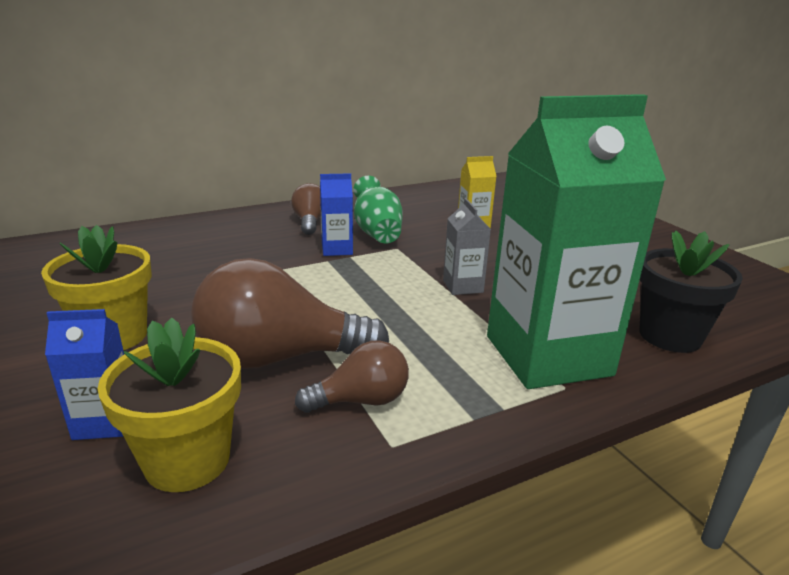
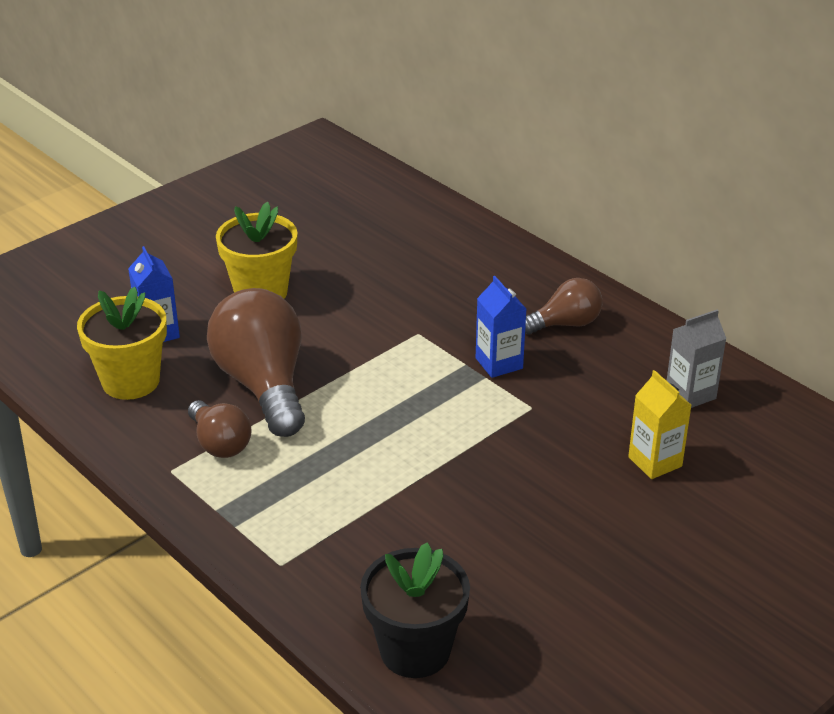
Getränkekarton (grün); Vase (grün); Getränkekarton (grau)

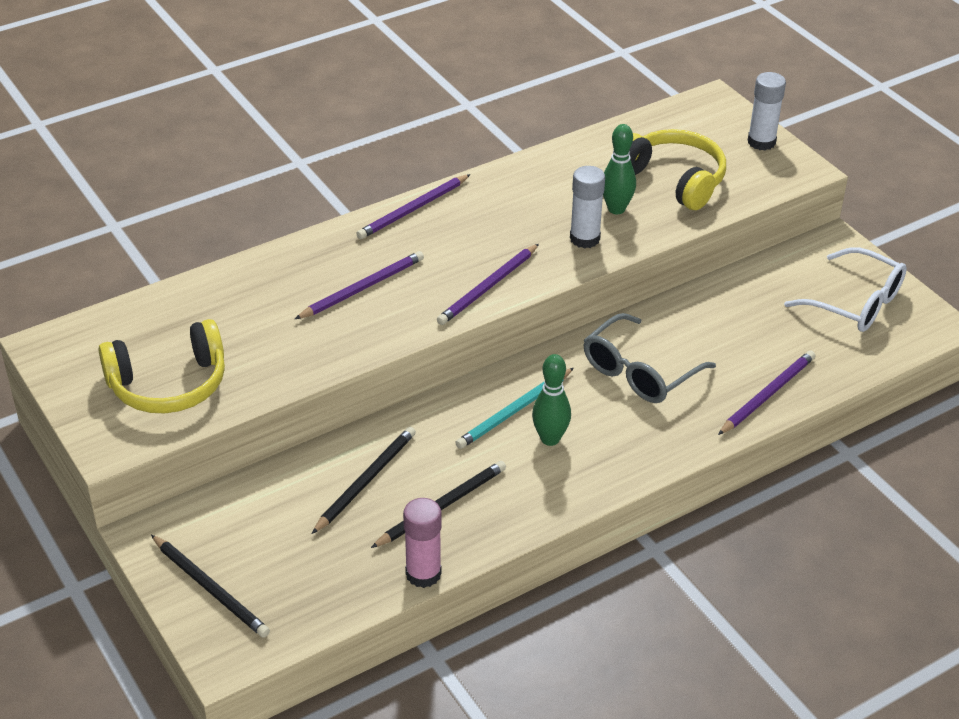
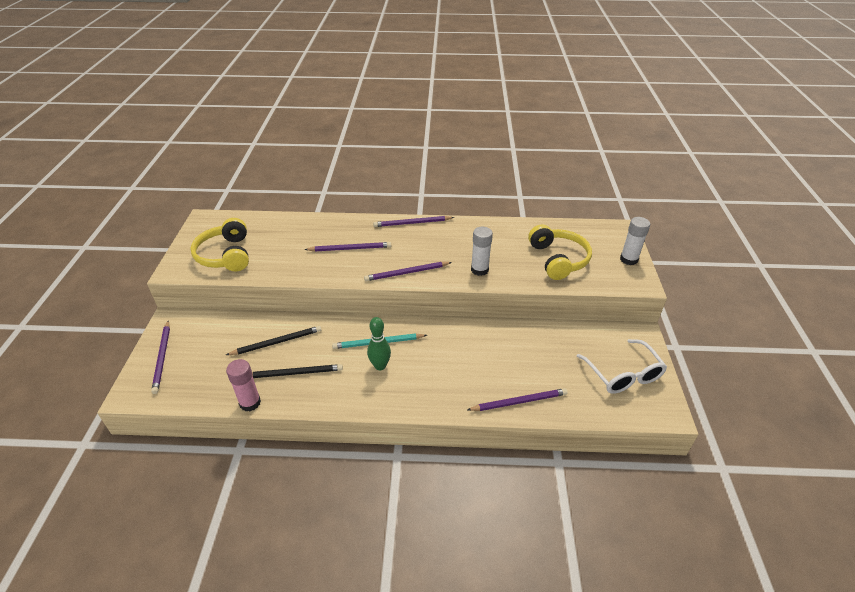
Bowlingkegel (grün) (no. 2 from left in the first image); Brille (grau); Kopfhörer (gelb) (no. 1 from left); Bleistift (lila) (no. 1 from left)

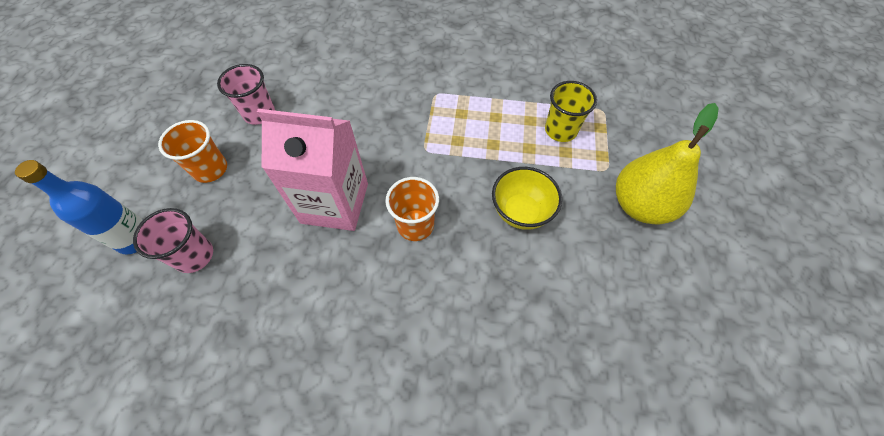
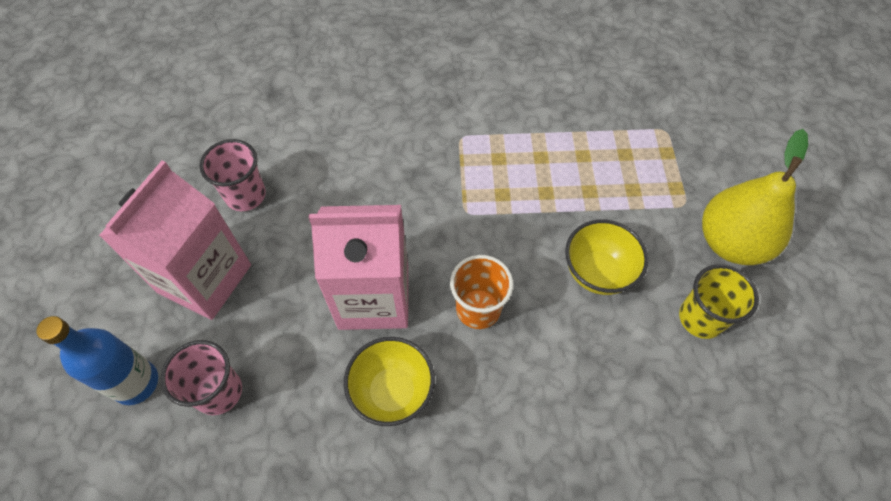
Becher (gelb); Getränkekarton (rosa) (no. 1 from left); Schüssel (gelb) (no. 1 from left)

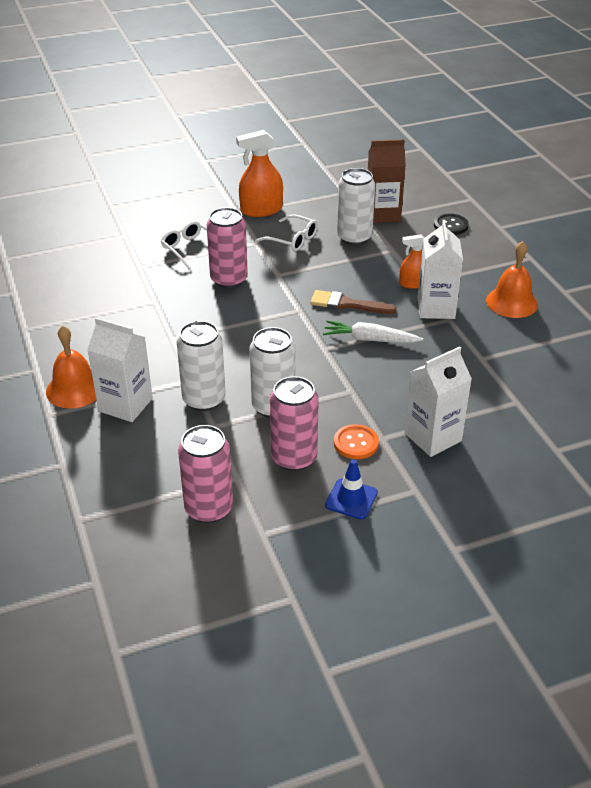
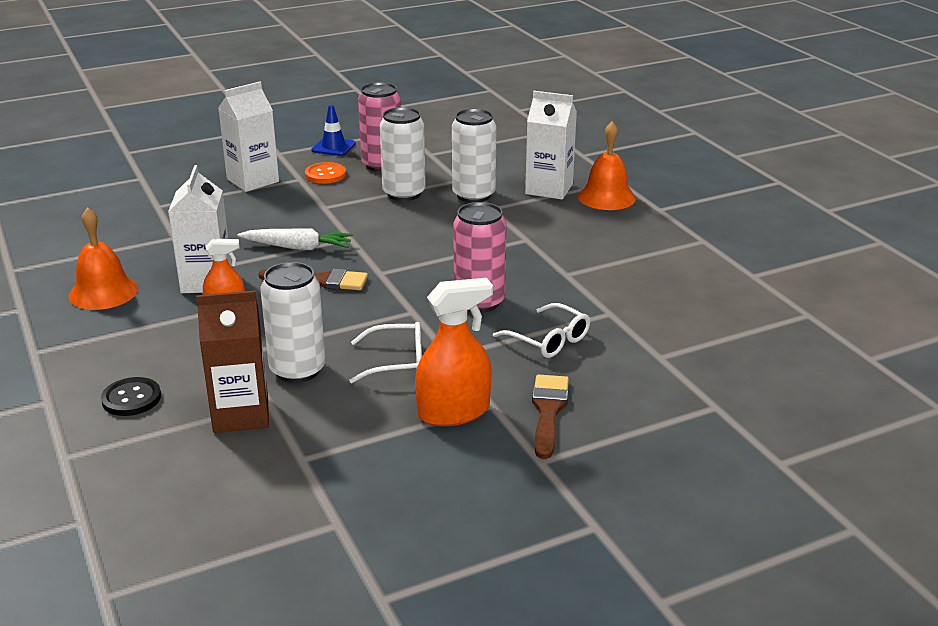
Brille (weiß) (no. 1 from left); Dose (rosa) (no. 1 from left in the first image); Pinsel (braun) (no. 2 from left)

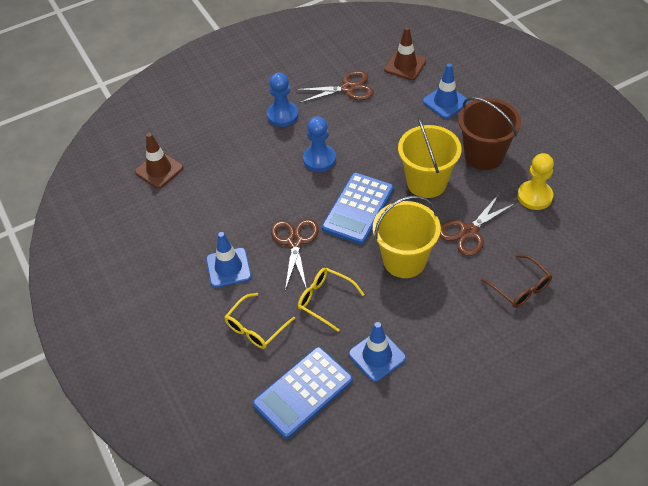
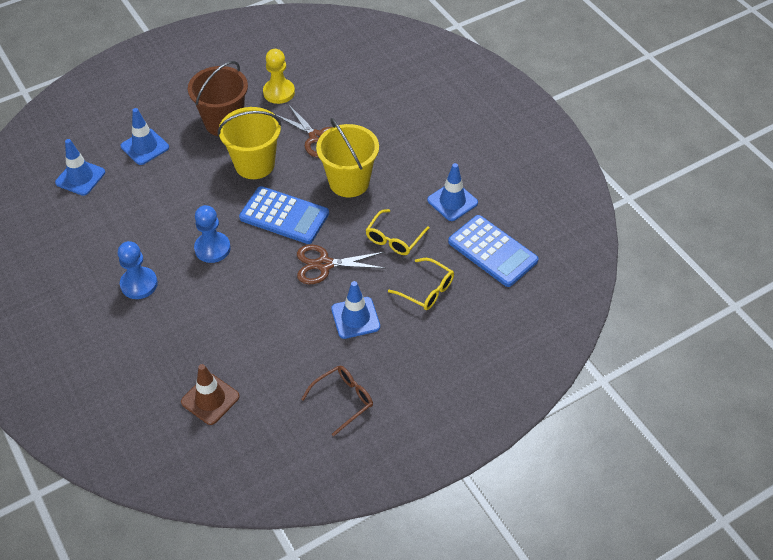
Leitkegel (blau) (no. 1 from left); Schere (braun) (no. 2 from left in the first image); Brille (braun)

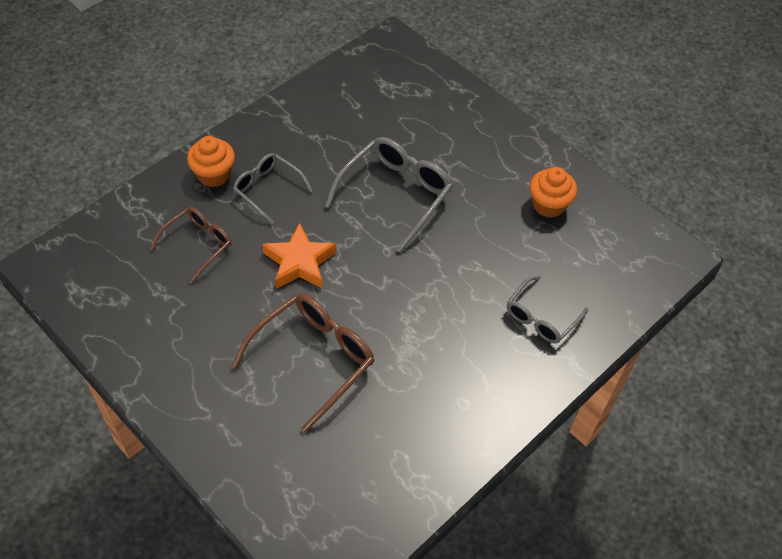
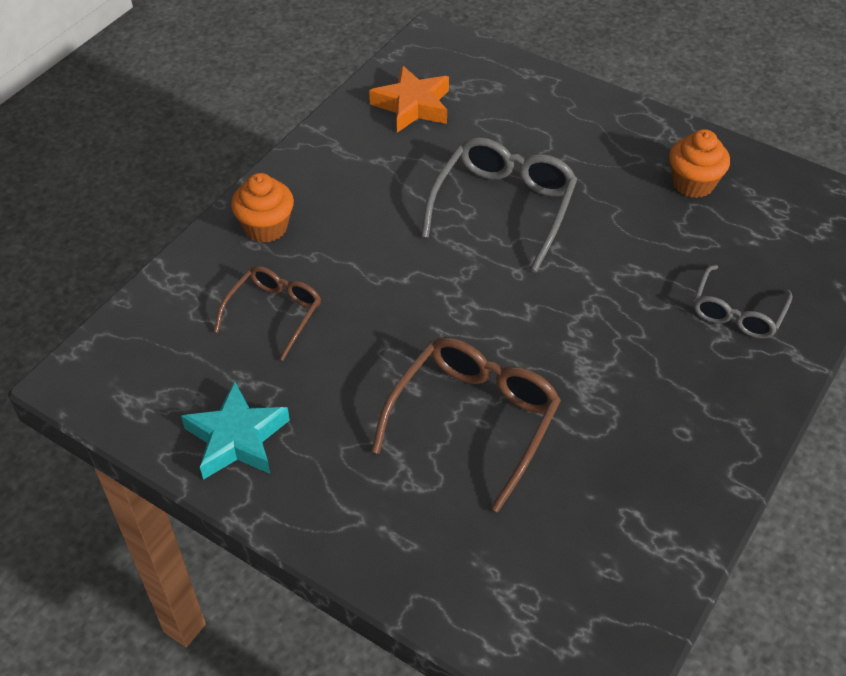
Brille (grau) (no. 1 from left in the first image); Stern (orange); Stern (türkis)

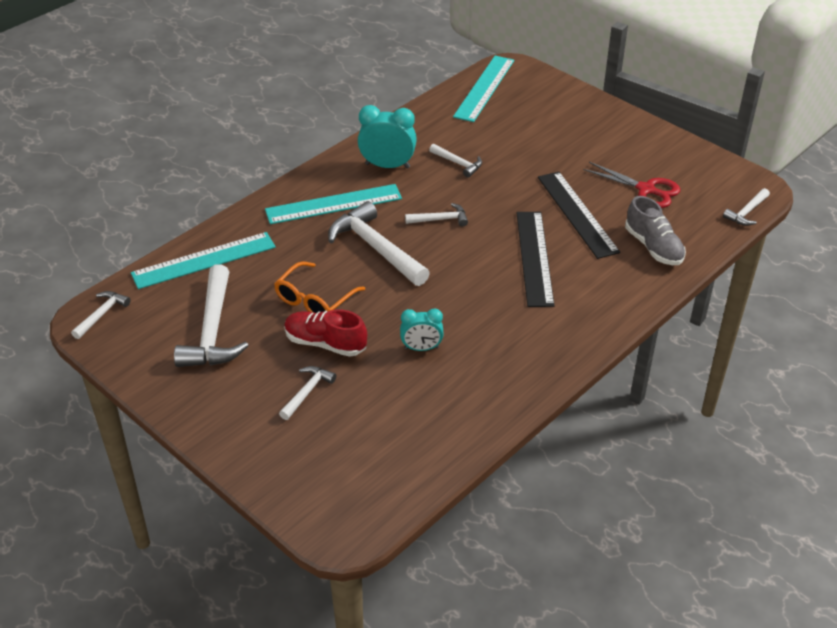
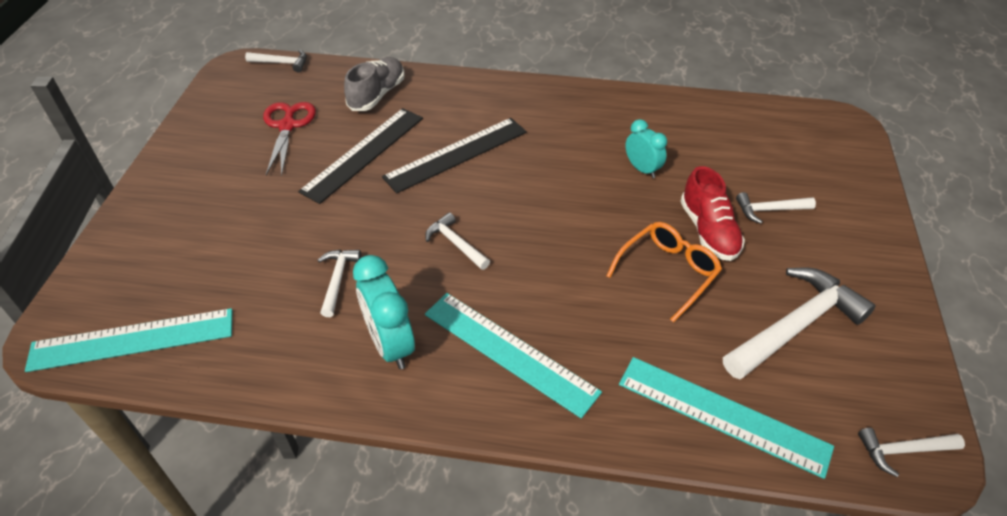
Hammer (weiß) (no. 4 from left in the first image); Brille (orange)

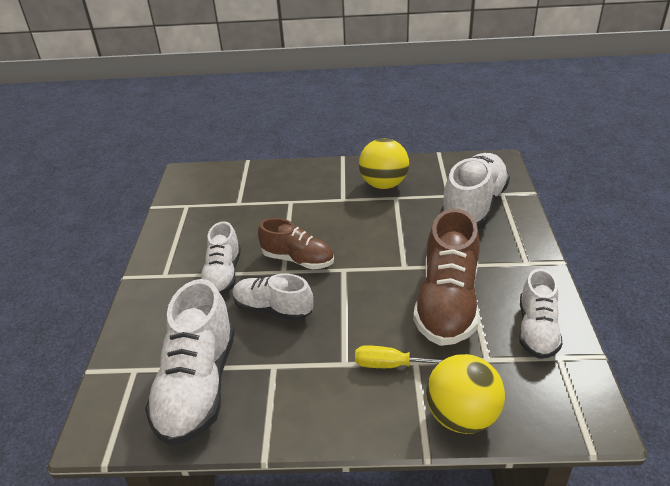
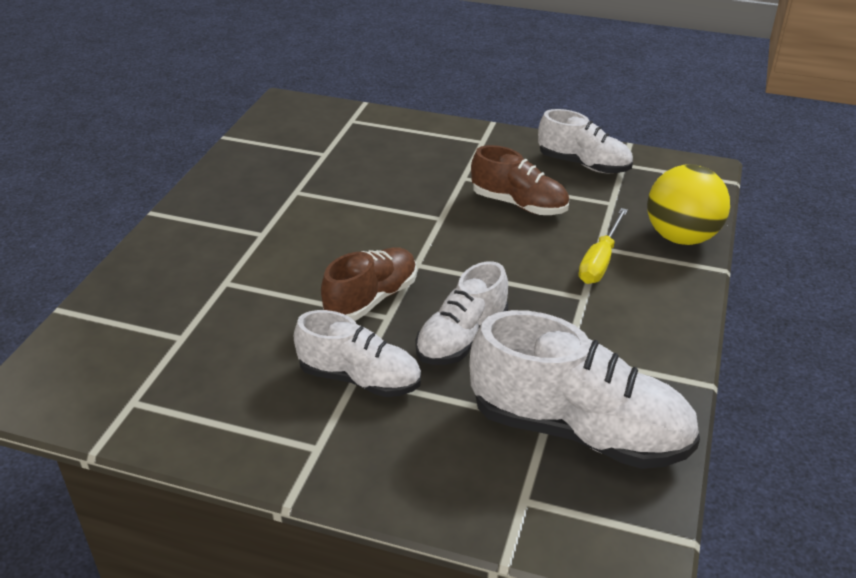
Ball (gelb) (no. 1 from left in the first image); Schuh (weiß) (no. 4 from left in the first image); Schuh (braun) (no. 2 from left)

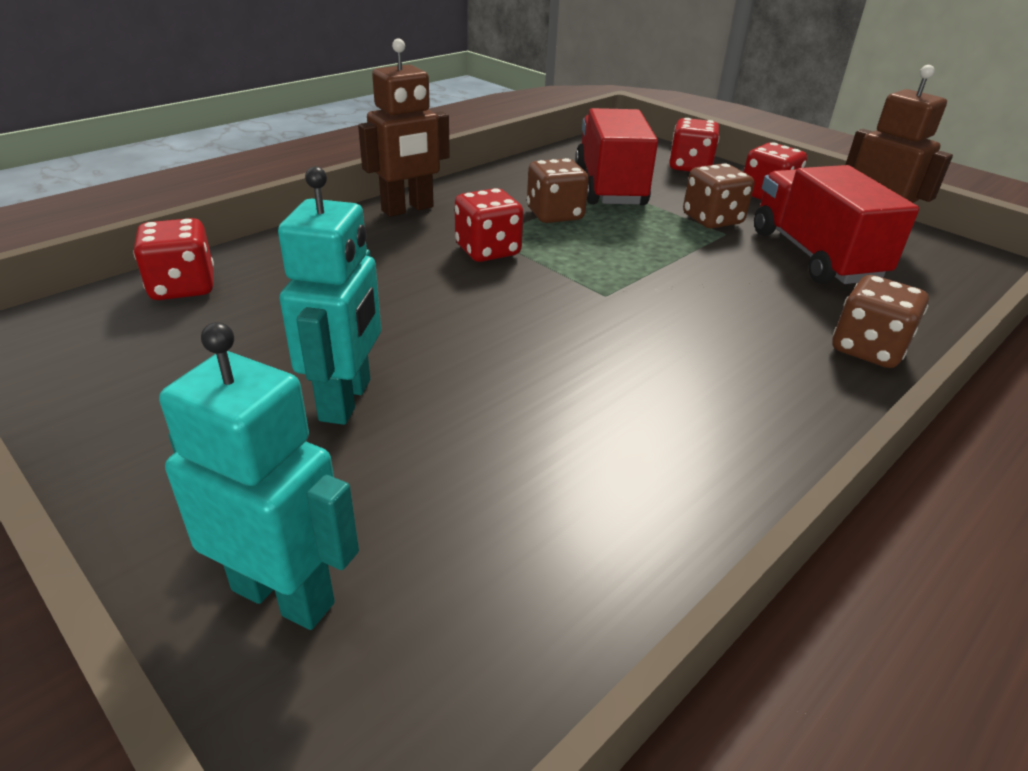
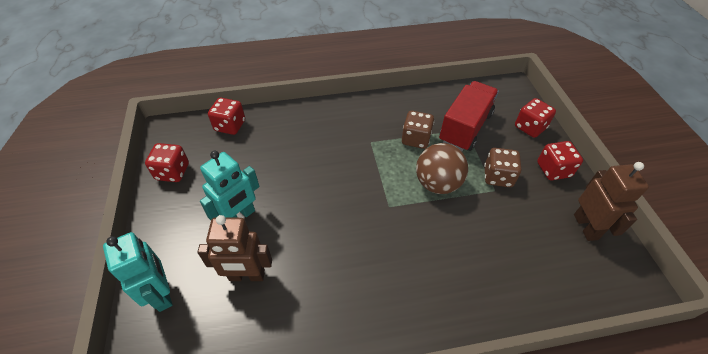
Roboter (braun) (no. 1 from left); Lastwagen (rot) (no. 2 from left in the first image); Spielwürfel (rot) (no. 1 from left); Spielwürfel (braun) (no. 3 from left in the first image); Ball (braun)

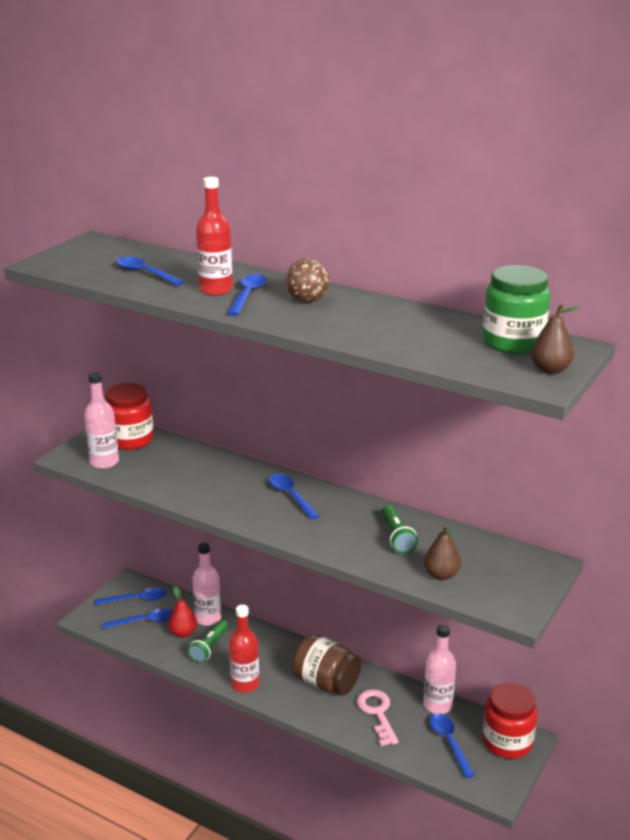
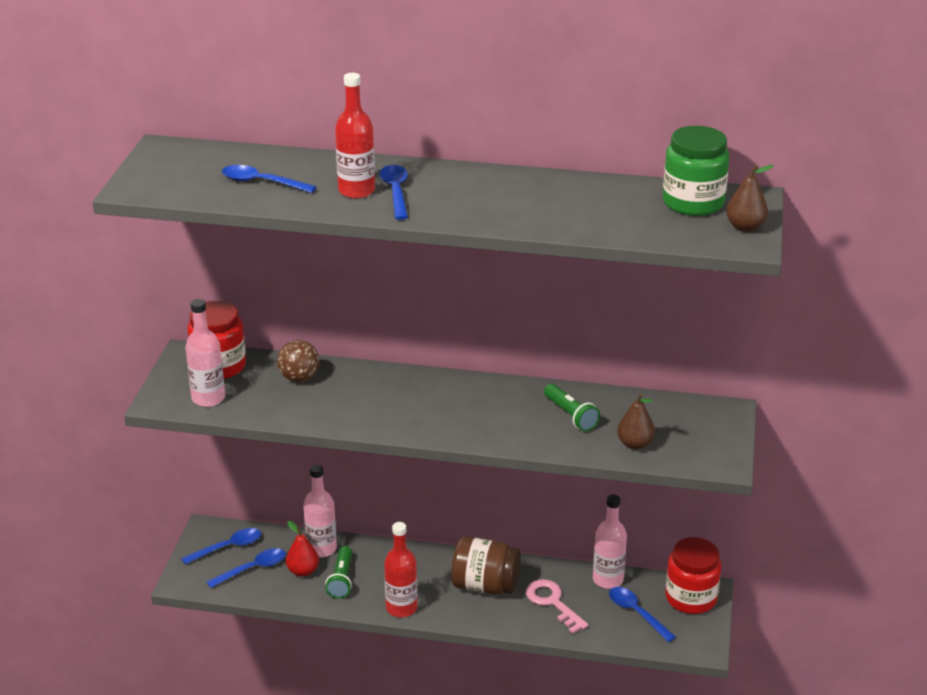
Ball (braun); Löffel (blau) (no. 5 from left in the first image)

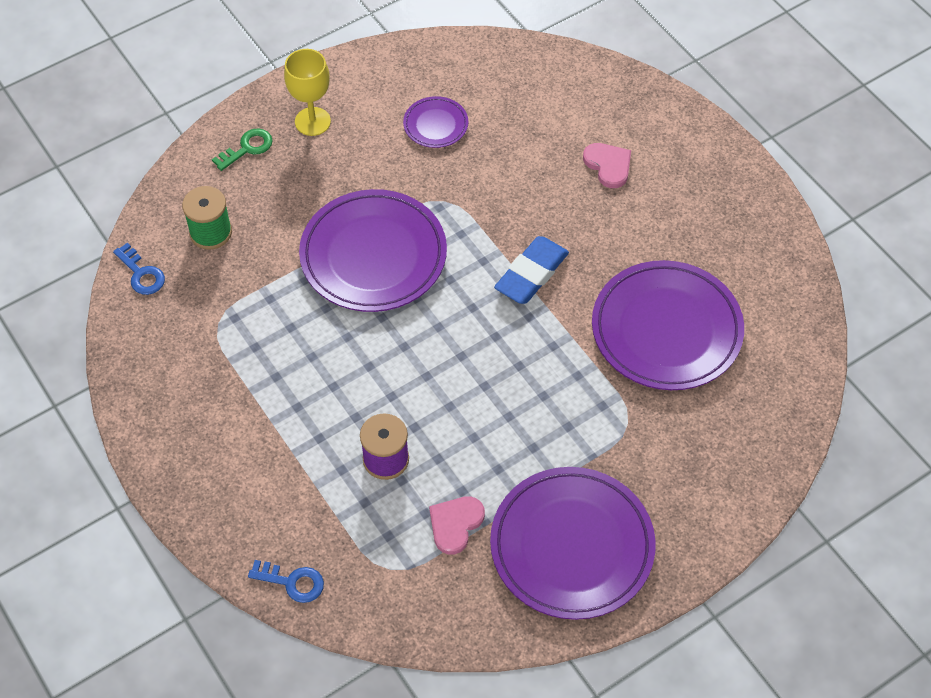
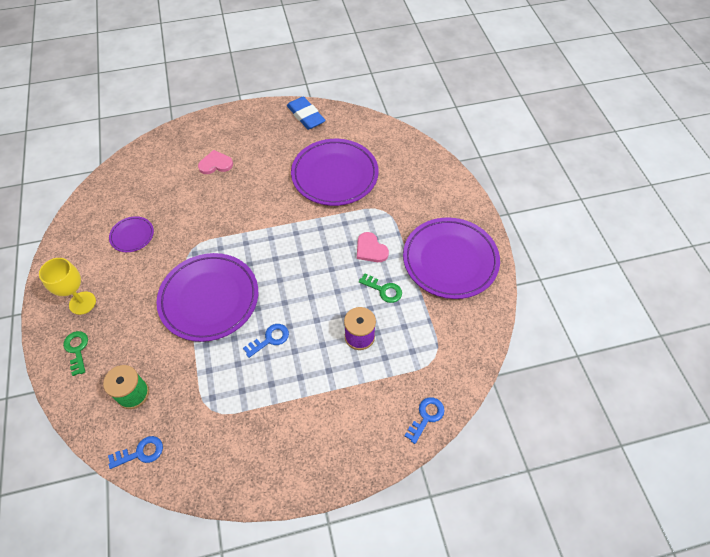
Radiergummi (blau); Herz (rosa) (no. 2 from left); Schlüssel (grün) (no. 2 from left); Schlüssel (blau) (no. 2 from left)

